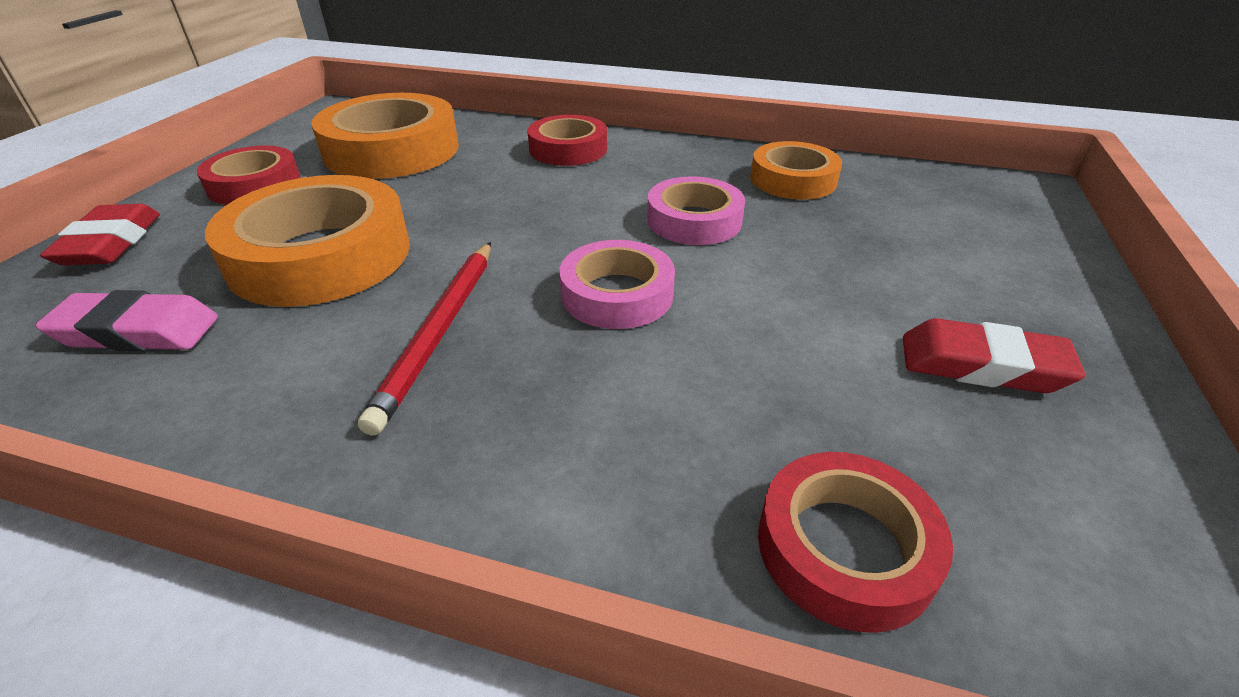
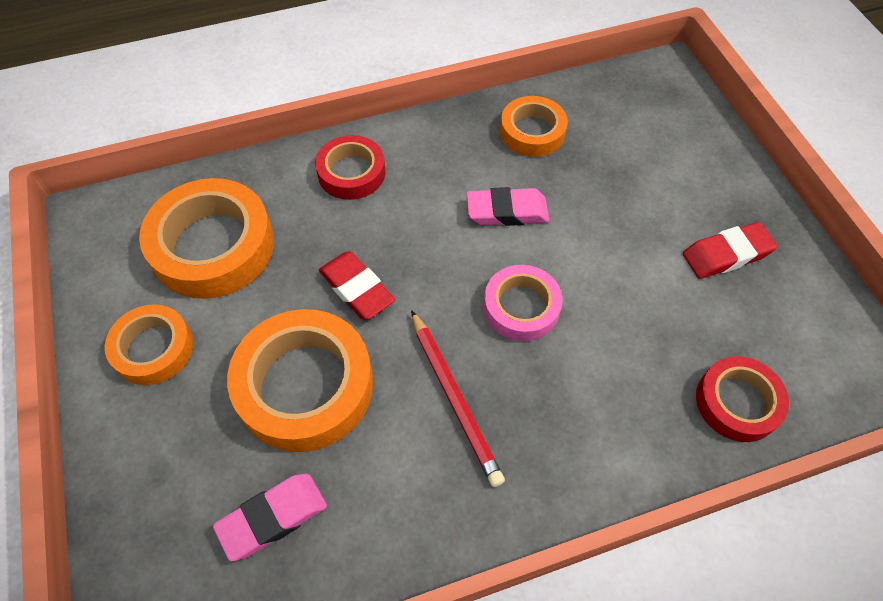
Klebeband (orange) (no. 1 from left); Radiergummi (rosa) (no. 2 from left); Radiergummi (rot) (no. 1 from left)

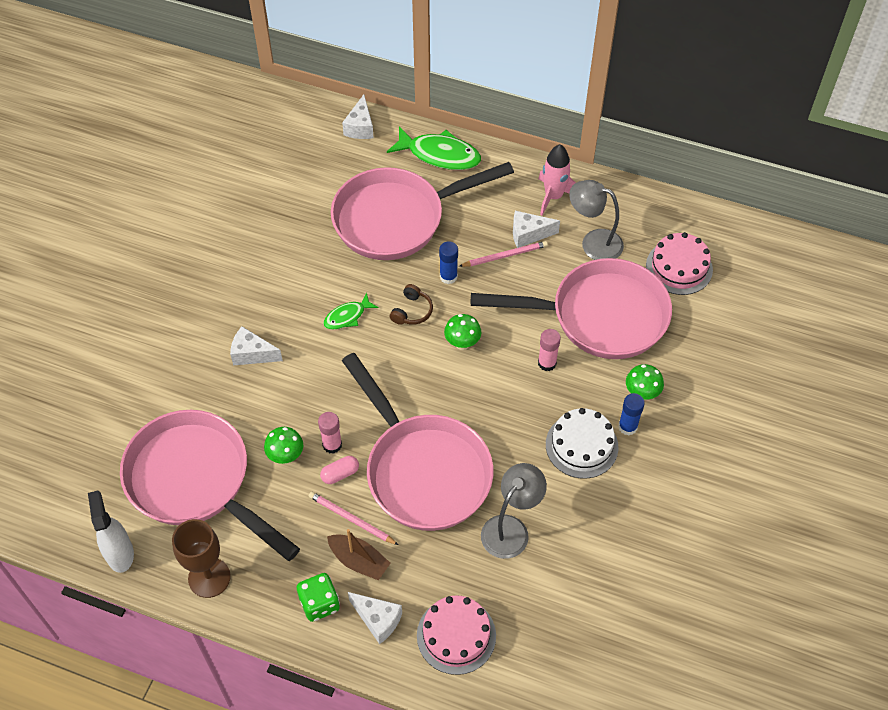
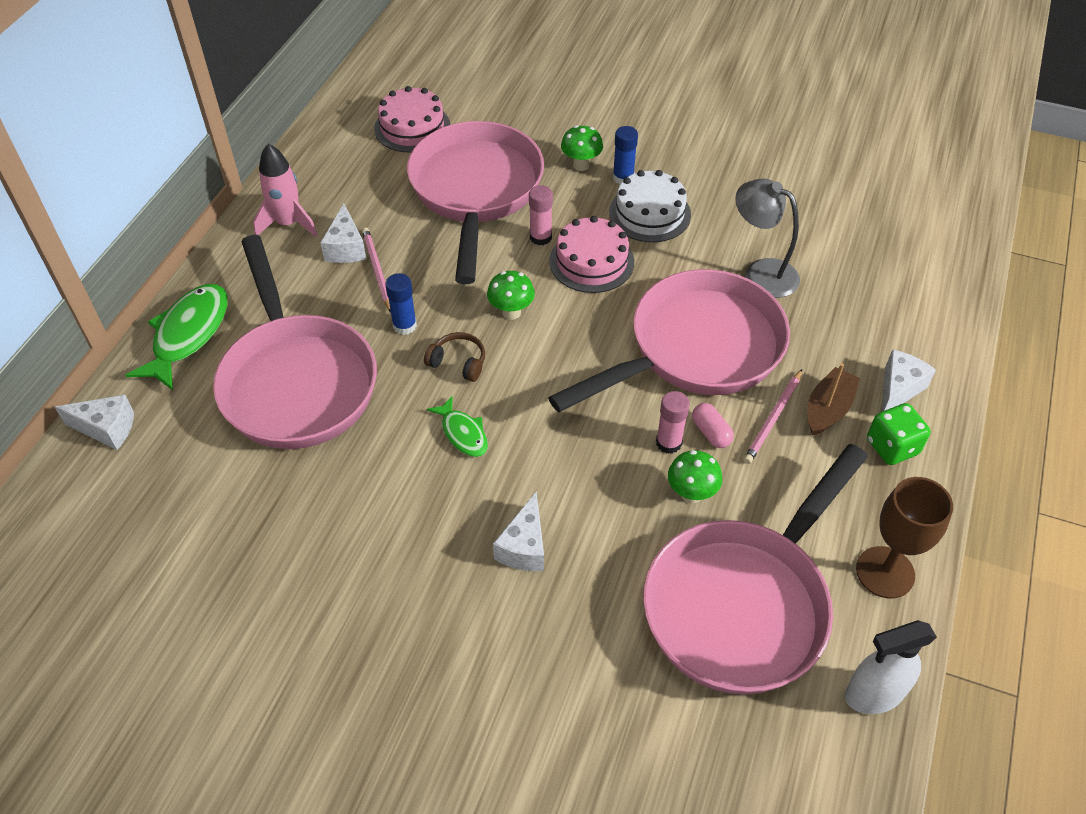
Lampe (grau) (no. 2 from left in the first image); Kuchen (rosa) (no. 2 from left)

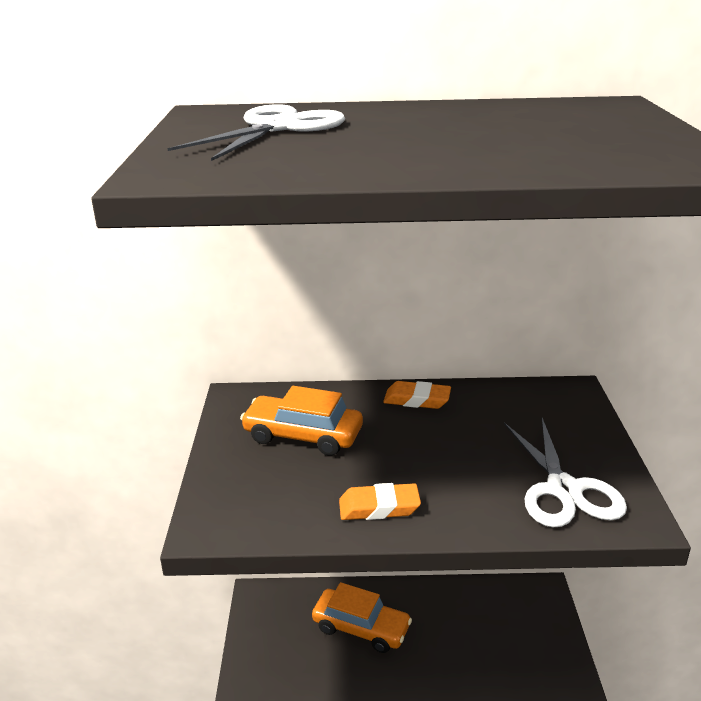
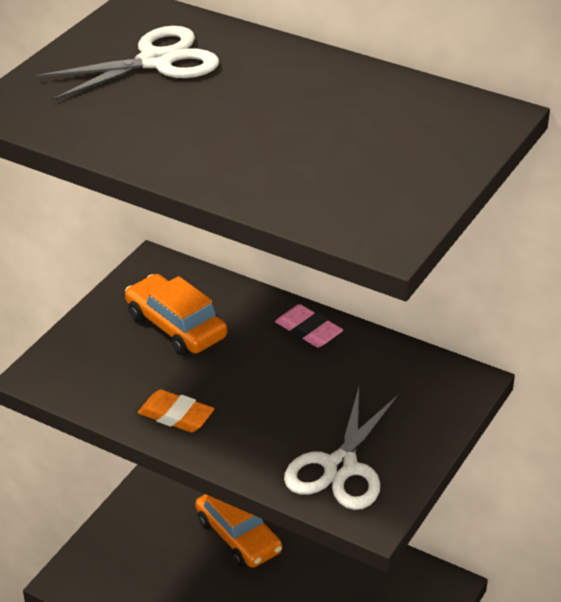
Radiergummi (rosa)

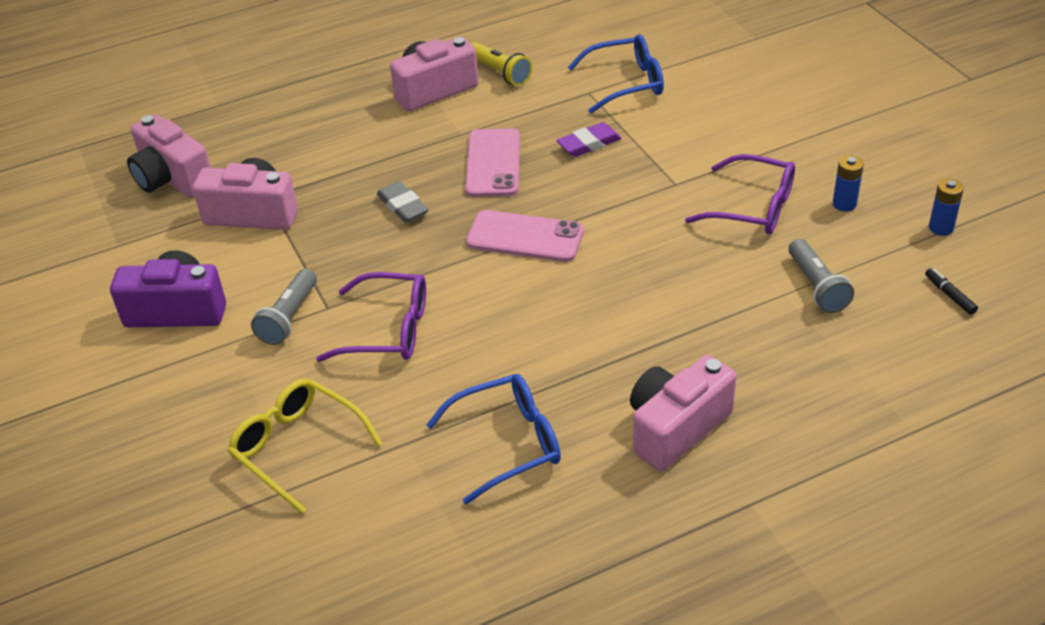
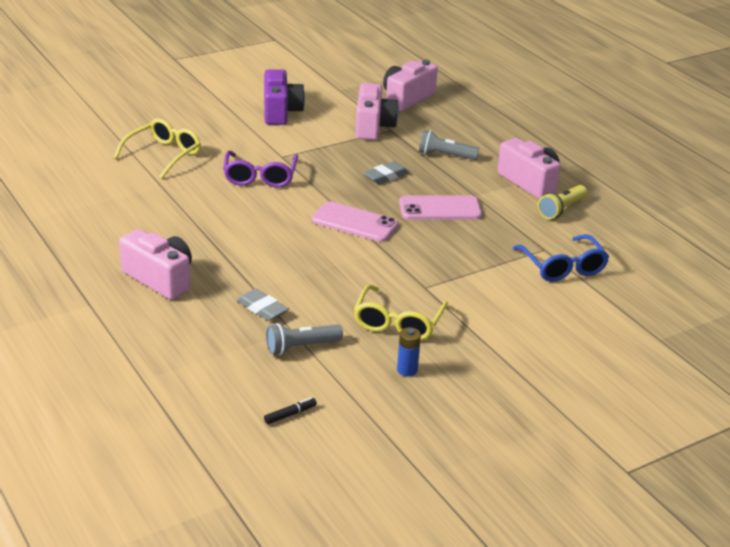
Radiergummi (lila); Brille (gelb) (no. 2 from left); Batterie (blau) (no. 2 from left in the first image); Handy (rosa) (no. 1 from left); Taschenlampe (grau) (no. 2 from left); Brille (blau) (no. 1 from left in the first image); Radiergummi (grau) (no. 1 from left)

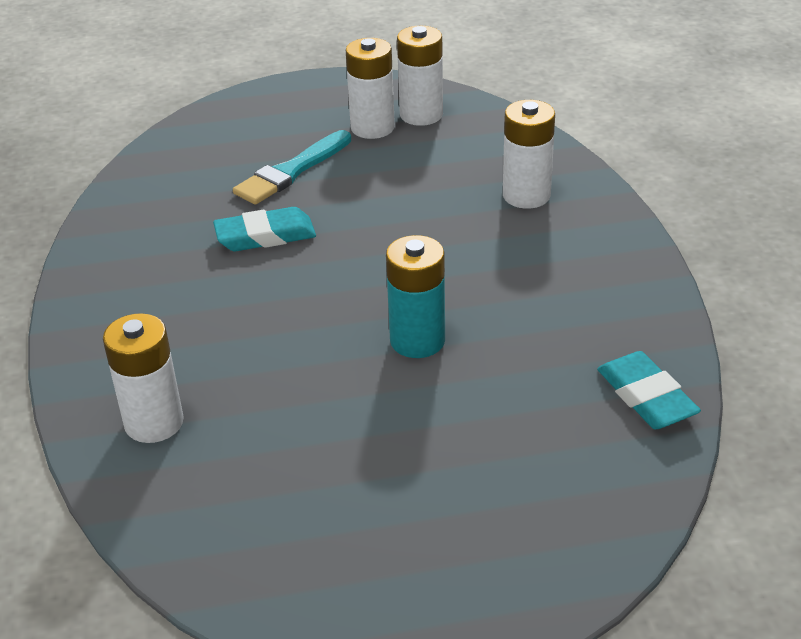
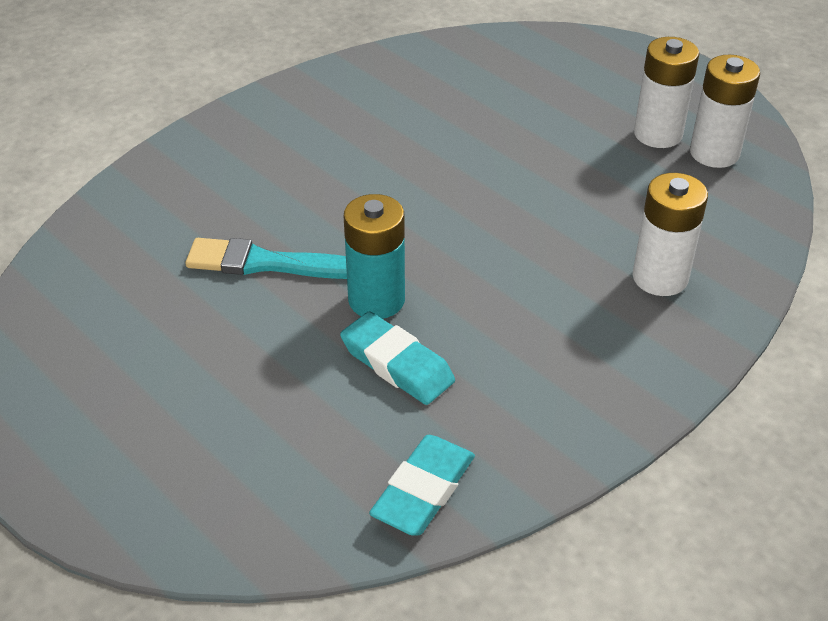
Pinsel (türkis); Radiergummi (türkis) (no. 1 from left); Batterie (weiß) (no. 1 from left in the first image)

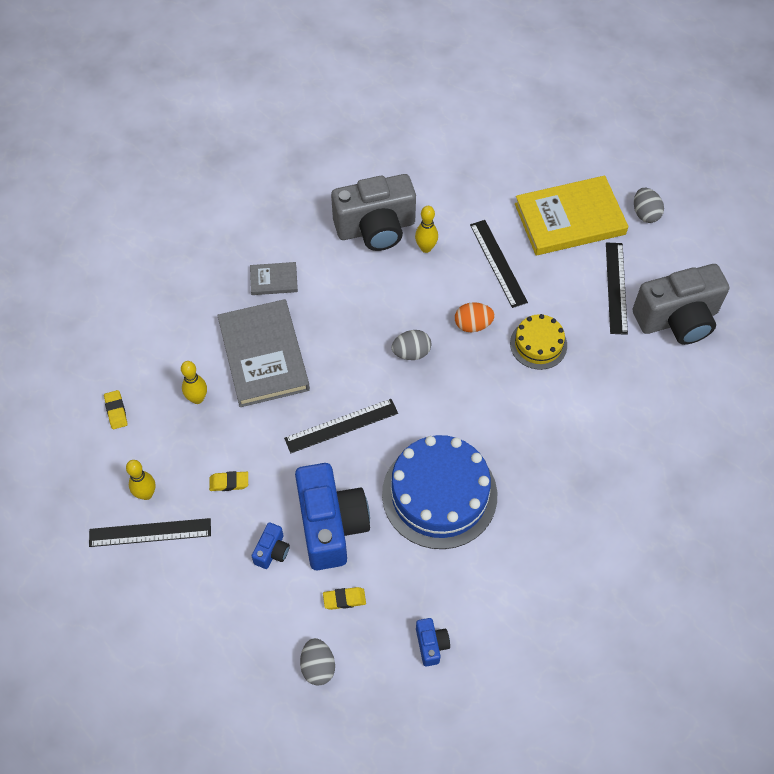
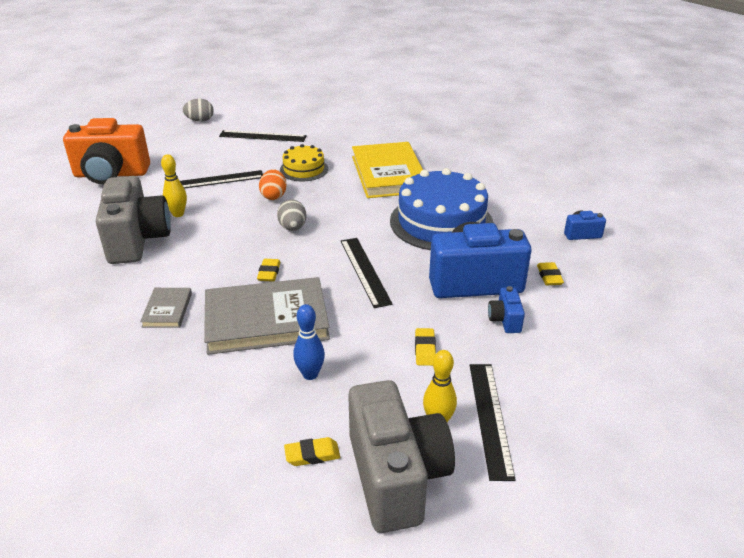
Buch (gelb); Kamera (grau) (no. 2 from left); Bowlingkegel (blau); Kamera (blau) (no. 2 from left); Ei (grau) (no. 1 from left in the first image); Kamera (orange); Radiergummi (gelb) (no. 1 from left)

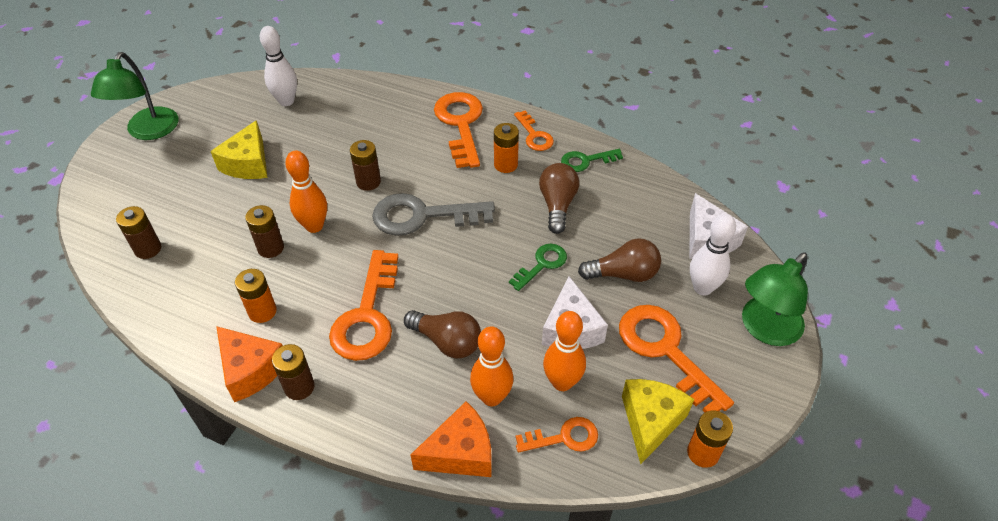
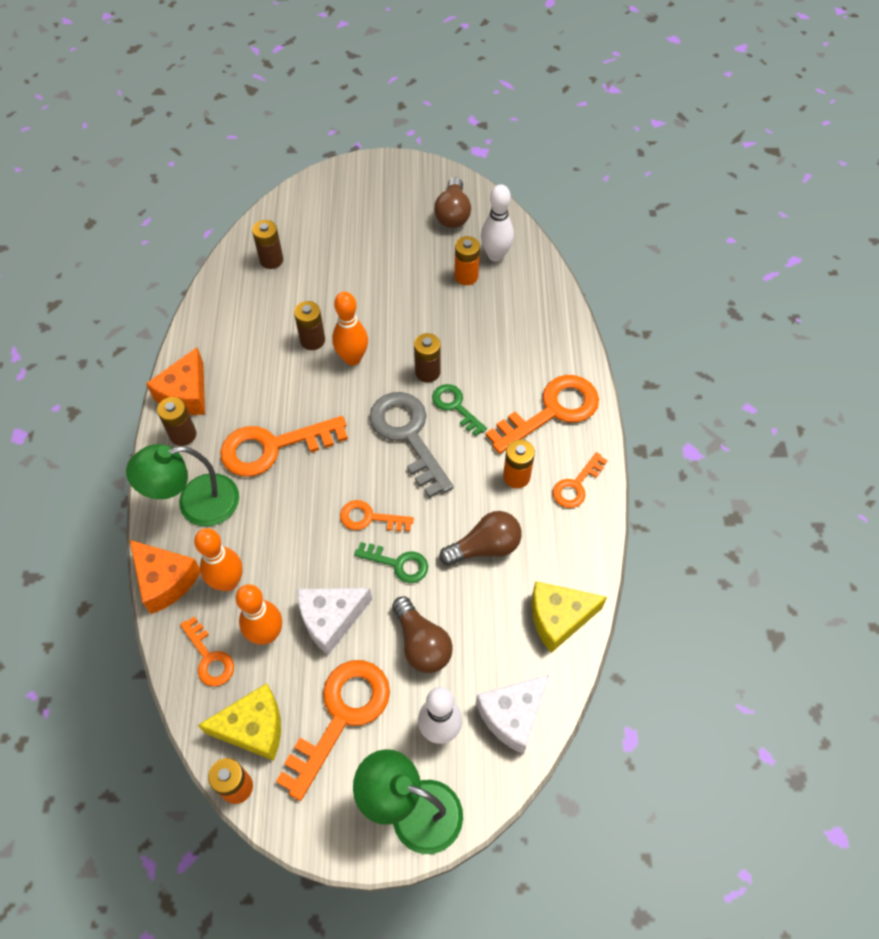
Lampe (grün) (no. 1 from left); Käse (gelb) (no. 2 from left); Schlüssel (grün) (no. 2 from left); Batterie (orange) (no. 2 from left); Glühbirne (braun) (no. 2 from left); Schlüssel (orange) (no. 4 from left)

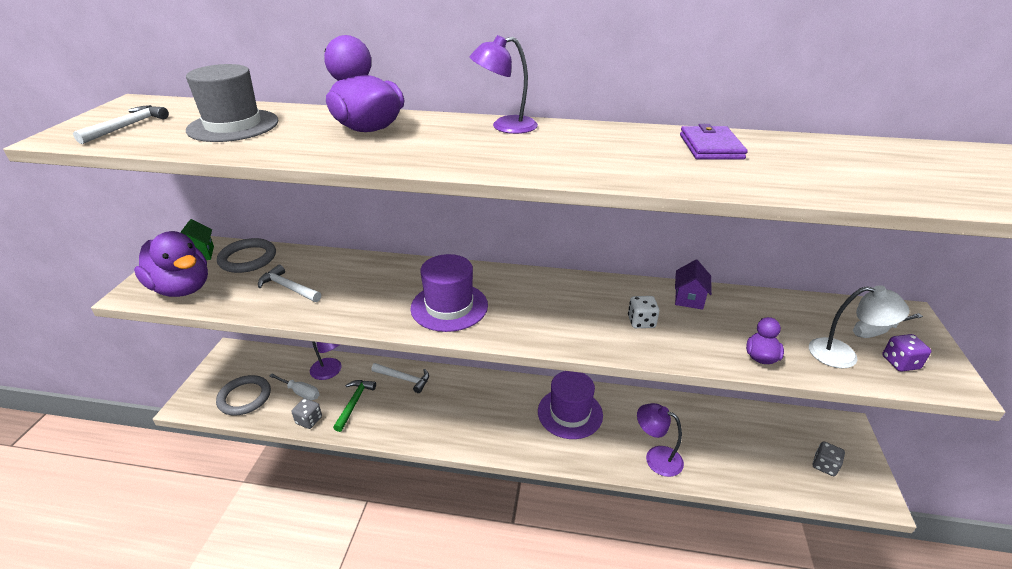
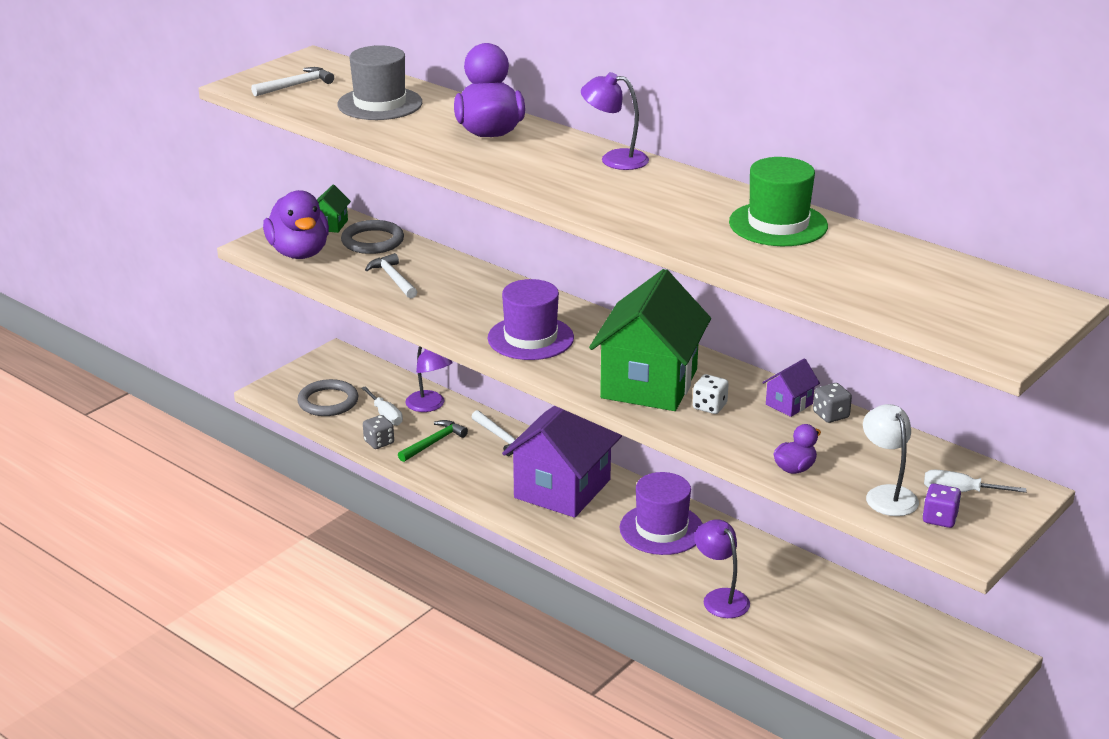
Hut (grün); Lampe (weiß); Spielwürfel (grau) (no. 2 from left); Haus (grün) (no. 2 from left); Haus (lila) (no. 1 from left)

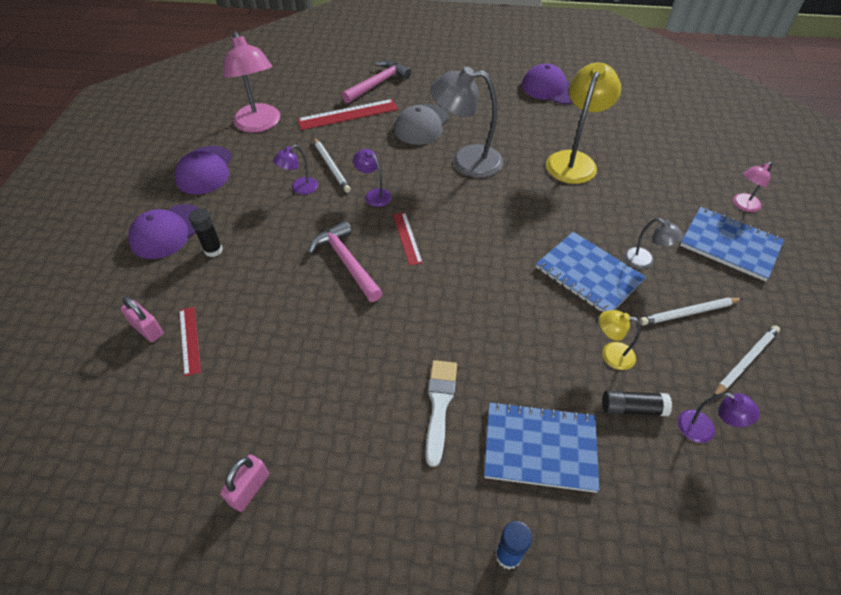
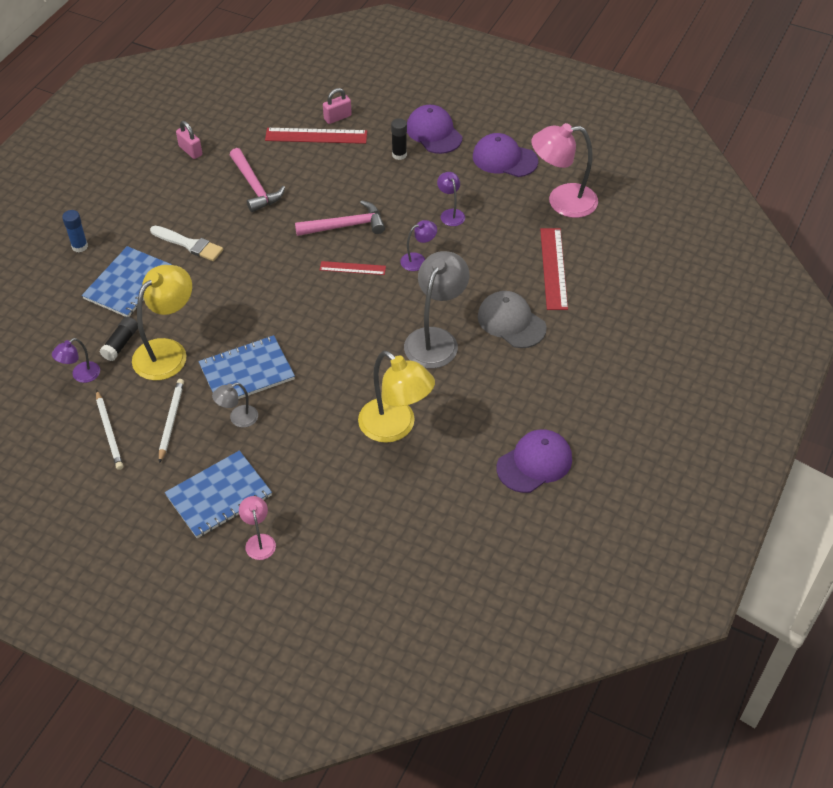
Hammer (rosa) (no. 1 from left); Bleistift (weiß) (no. 1 from left in the first image); Lineal (rot) (no. 1 from left); Lampe (gelb) (no. 1 from left)

